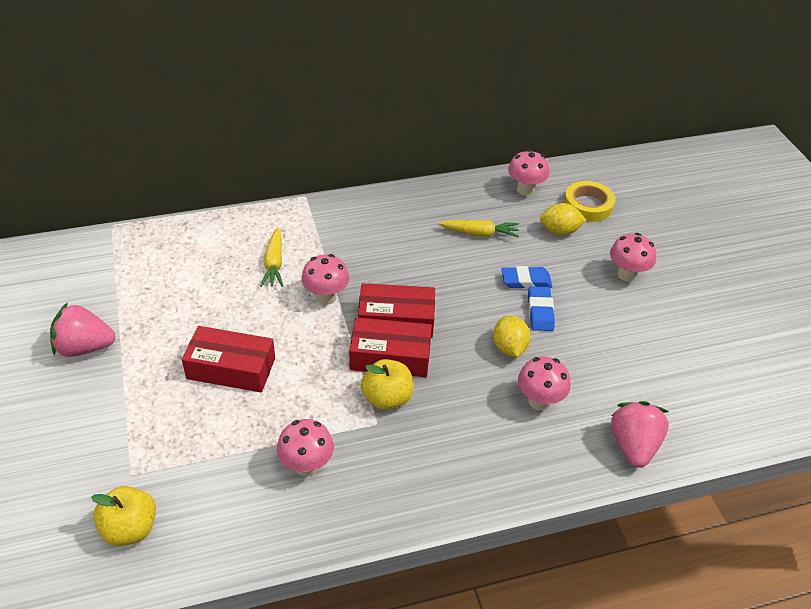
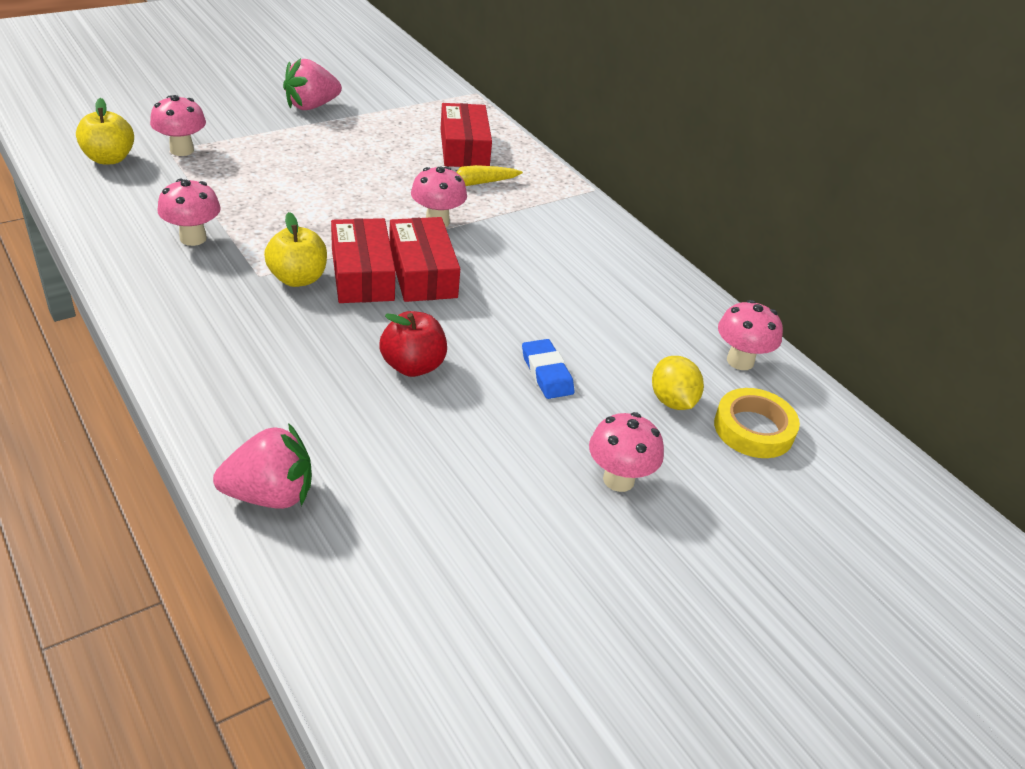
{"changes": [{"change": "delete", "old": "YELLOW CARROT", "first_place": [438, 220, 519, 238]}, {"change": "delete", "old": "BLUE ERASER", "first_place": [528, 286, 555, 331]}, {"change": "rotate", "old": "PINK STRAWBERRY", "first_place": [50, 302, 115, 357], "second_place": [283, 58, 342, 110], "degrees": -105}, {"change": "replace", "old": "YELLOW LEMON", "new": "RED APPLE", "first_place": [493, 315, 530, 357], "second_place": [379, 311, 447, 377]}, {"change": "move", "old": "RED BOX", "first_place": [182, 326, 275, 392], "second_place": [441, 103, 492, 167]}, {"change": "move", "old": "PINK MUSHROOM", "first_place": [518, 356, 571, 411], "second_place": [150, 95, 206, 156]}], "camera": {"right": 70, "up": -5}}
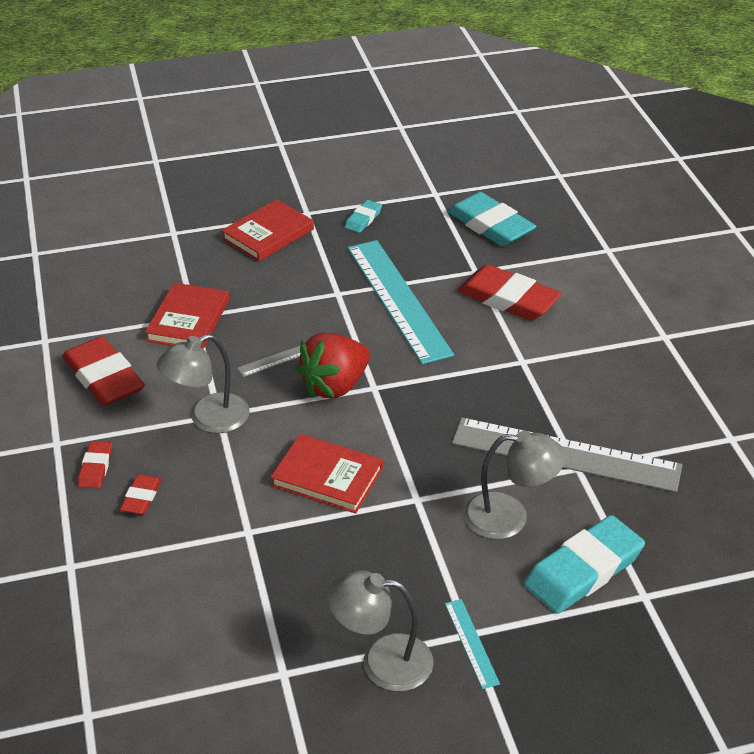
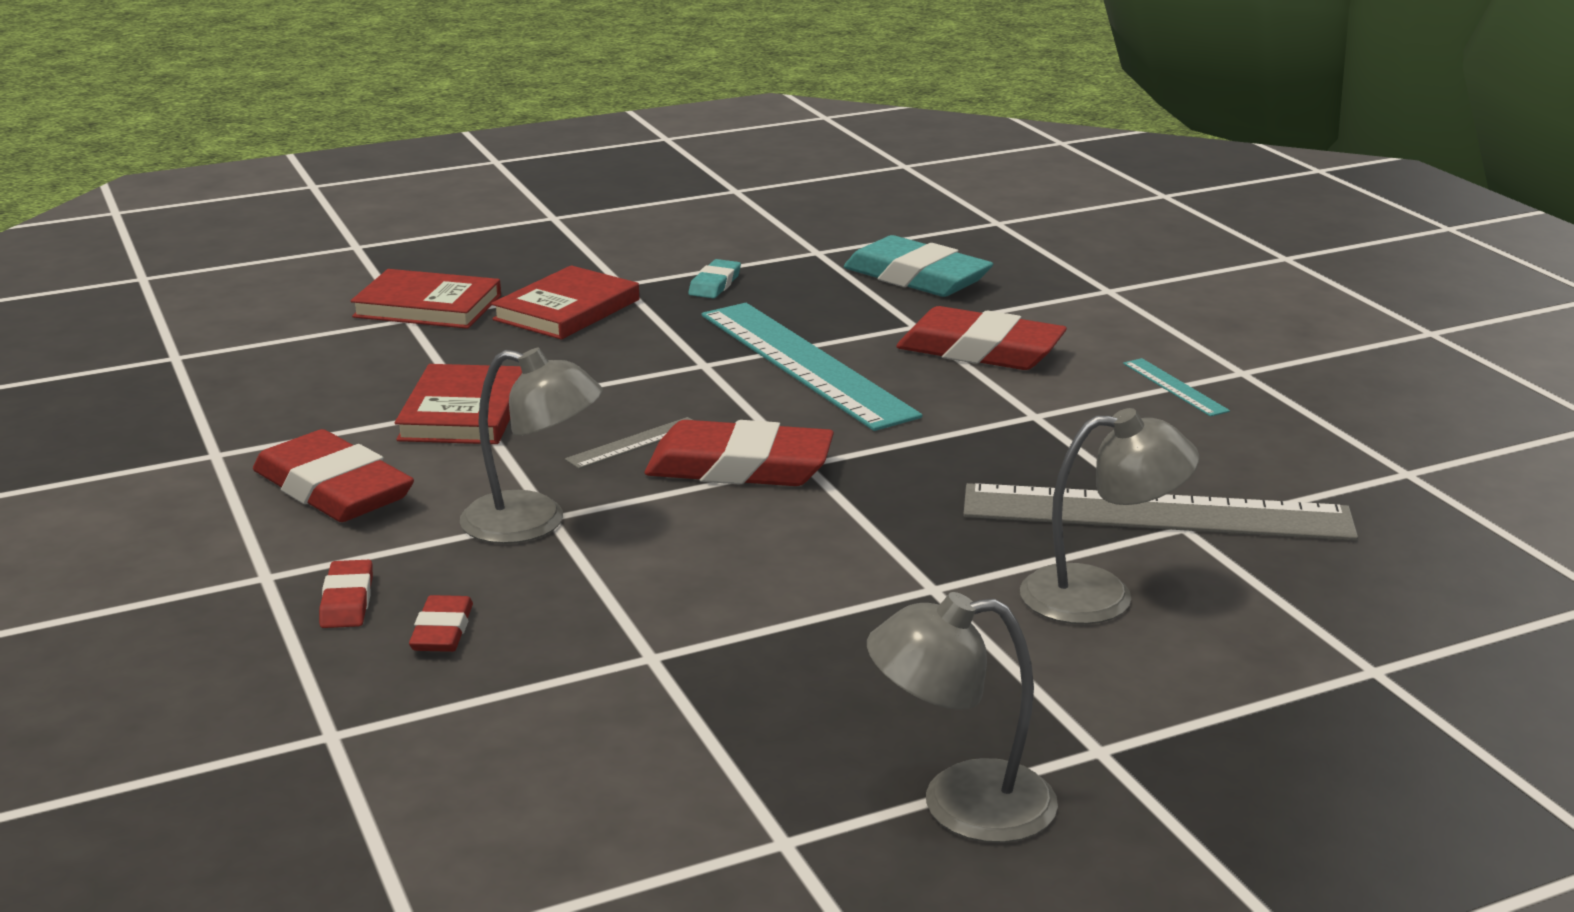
{"changes": [{"change": "replace", "old": "RED STRAWBERRY", "new": "RED ERASER", "first_place": [296, 333, 370, 399], "second_place": [645, 420, 834, 486]}, {"change": "rotate", "old": "GREY LAMP", "first_place": [156, 334, 250, 433], "second_place": [460, 348, 603, 544], "degrees": -120}, {"change": "move", "old": "RED BOOK", "first_place": [271, 434, 383, 514], "second_place": [351, 269, 501, 329]}, {"change": "delete", "old": "TURQUOISE ERASER", "first_place": [524, 515, 645, 614]}, {"change": "move", "old": "TURQUOISE RULER", "first_place": [445, 599, 500, 689], "second_place": [1123, 358, 1230, 417]}], "camera": {"right": -10, "up": -15}}
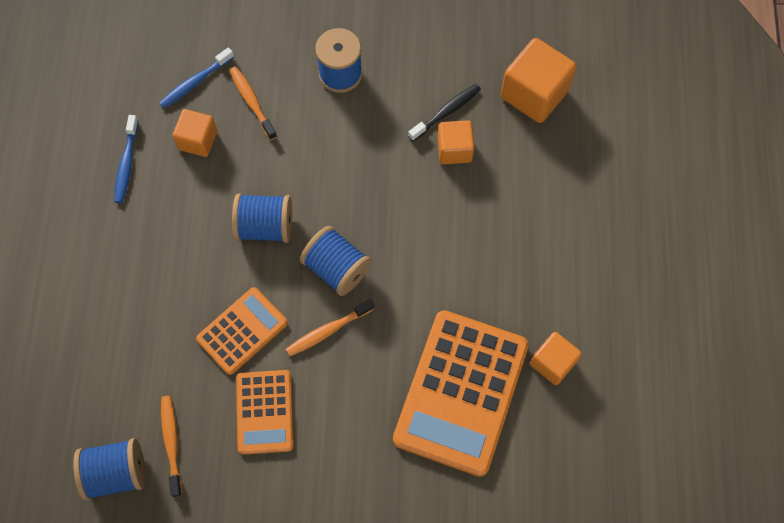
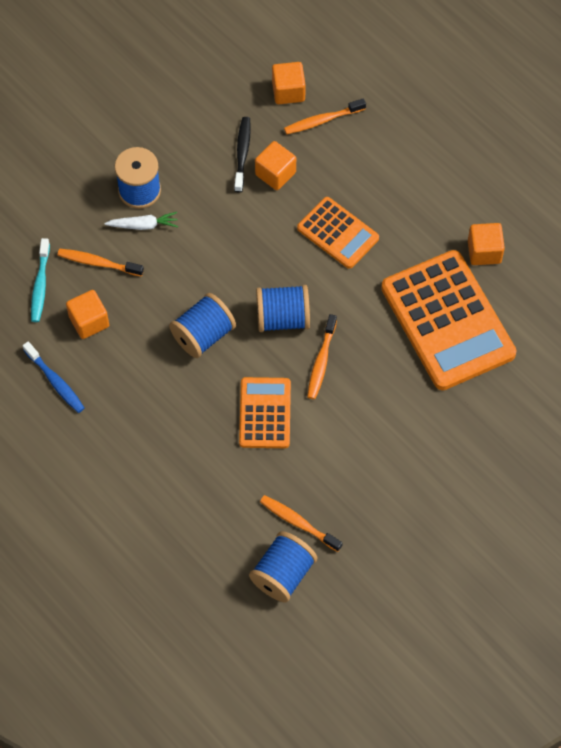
{"changes": [{"change": "resize", "old": "ORANGE CUBE", "first_place": [501, 38, 577, 123], "second_place": [272, 62, 306, 104], "factor": 0.61}, {"change": "recolor", "old": "BLUE TOOTHBRUSH", "new": "TURQUOISE TOOTHBRUSH", "first_place": [159, 47, 234, 108], "second_place": [31, 238, 50, 322]}, {"change": "move", "old": "ORANGE CALCULATOR", "first_place": [236, 370, 294, 455], "second_place": [297, 197, 379, 269]}, {"change": "insert", "new": "ORANGE TOOTHBRUSH", "second_place": [284, 98, 366, 134]}, {"change": "insert", "new": "WHITE CARROT", "second_place": [104, 212, 178, 230]}], "camera": {"right": -45, "up": -5}}
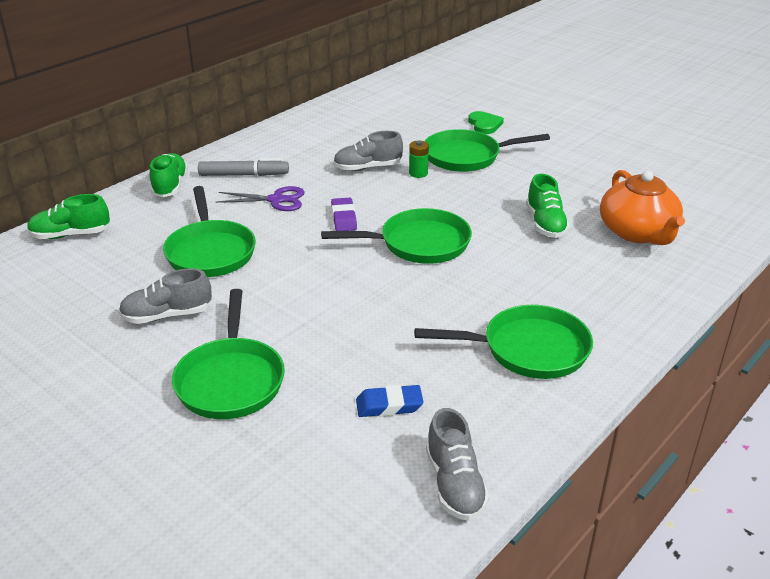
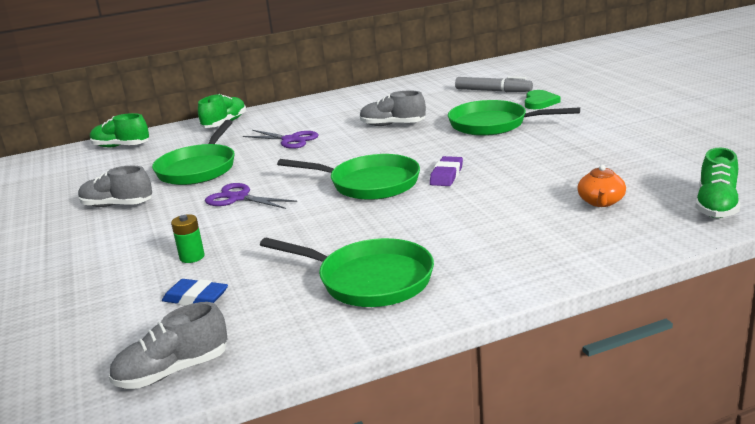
{"changes": [{"change": "move", "old": "GREEN BATTERY", "first_place": [409, 141, 429, 178], "second_place": [171, 214, 205, 263]}, {"change": "move", "old": "GREY MARKER", "first_place": [198, 158, 289, 176], "second_place": [455, 76, 533, 92]}, {"change": "resize", "old": "ORANGE TEAPOT", "first_place": [600, 170, 685, 245], "second_place": [577, 165, 626, 207], "factor": 0.51}, {"change": "move", "old": "GREEN SHOE", "first_place": [526, 174, 570, 238], "second_place": [695, 148, 740, 218]}, {"change": "move", "old": "PURPLE ERASER", "first_place": [331, 198, 357, 231], "second_place": [430, 156, 463, 186]}, {"change": "delete", "old": "GREEN PAN", "first_place": [172, 289, 285, 419]}, {"change": "rotate", "old": "GREY SHOE", "first_place": [426, 408, 489, 521], "second_place": [109, 302, 227, 389], "degrees": 45}, {"change": "insert", "new": "PURPLE SCISSORS", "second_place": [205, 183, 297, 209]}], "camera": {"right": 30, "up": -10}}
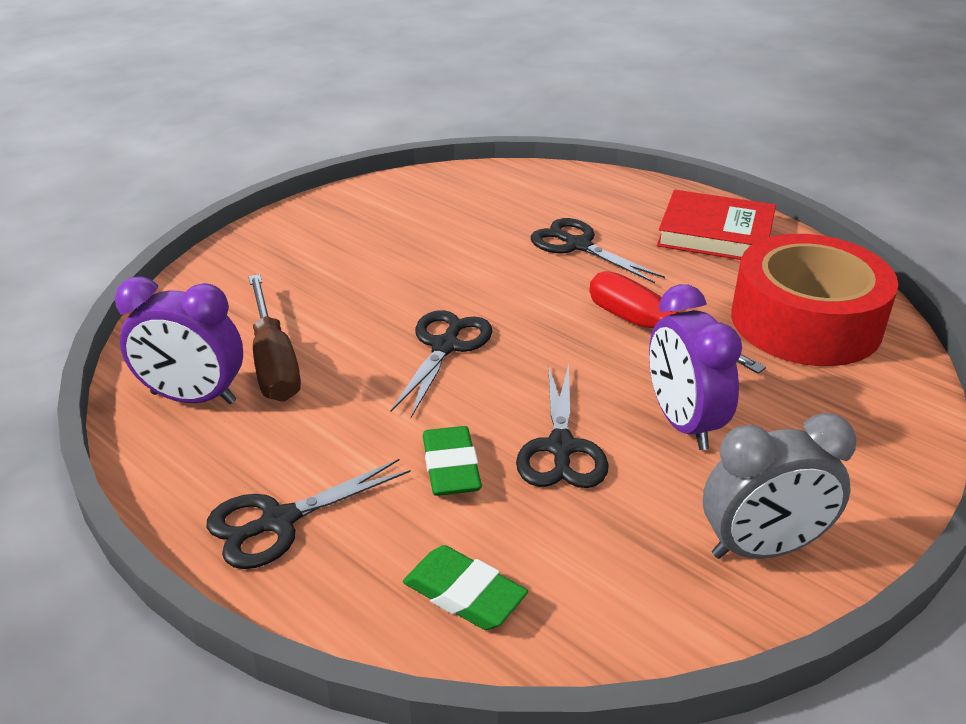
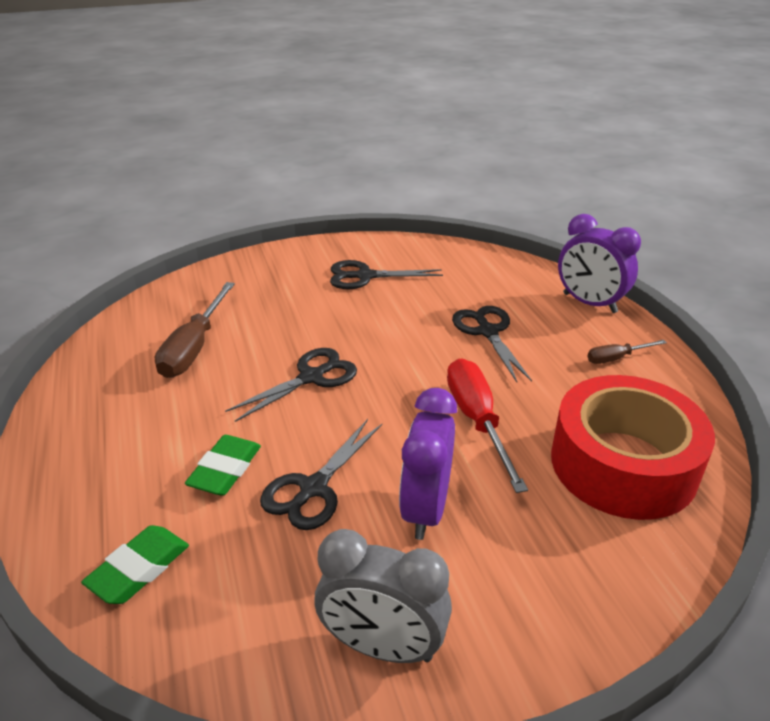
{"changes": [{"change": "replace", "old": "RED BOOK", "new": "BROWN SCREWDRIVER", "first_place": [657, 190, 776, 260], "second_place": [587, 340, 667, 364]}, {"change": "move", "old": "PURPLE CLOCK", "first_place": [115, 276, 243, 404], "second_place": [558, 214, 641, 313]}, {"change": "move", "old": "BLACK SCISSORS", "first_place": [207, 458, 411, 569], "second_place": [330, 260, 443, 289]}, {"change": "rotate", "old": "GREEN ERASER", "first_place": [403, 545, 528, 630], "second_place": [81, 525, 189, 604], "degrees": 60}], "camera": {"right": 30, "up": 0}}
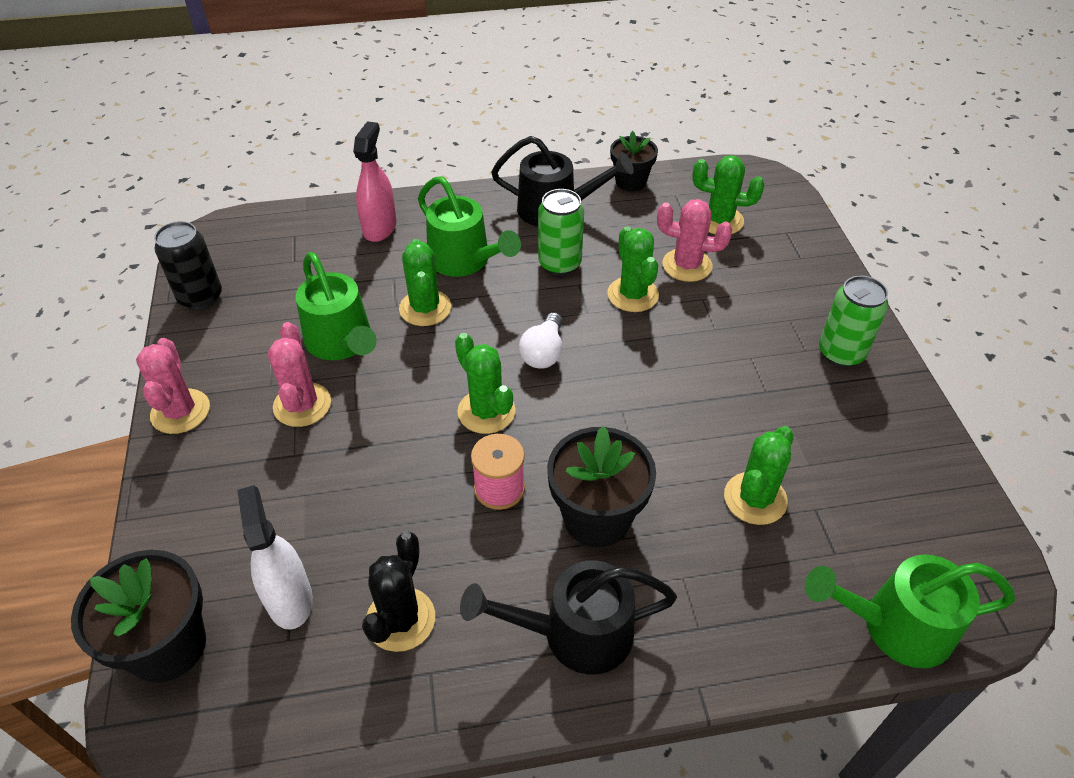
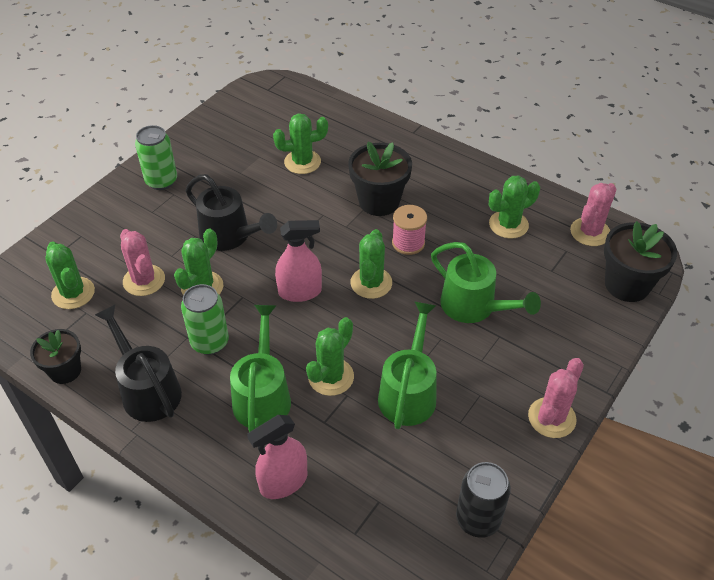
{"changes": [{"change": "replace", "old": "WHITE LIGHT BULB", "new": "PINK SPRAY BOTTLE", "first_place": [519, 312, 562, 369], "second_place": [275, 220, 322, 302]}, {"change": "move", "old": "PINK CACTUS", "first_place": [268, 322, 331, 427], "second_place": [570, 183, 616, 246]}, {"change": "delete", "old": "WHITE SPRAY BOTTLE", "first_place": [237, 485, 313, 630]}, {"change": "recolor", "old": "BLACK CACTUS", "new": "GREEN CACTUS", "first_place": [362, 531, 435, 652], "second_place": [489, 175, 540, 239]}, {"change": "move", "old": "GREEN WATERING CAN", "first_place": [805, 554, 1015, 668], "second_place": [431, 242, 541, 323]}, {"change": "move", "old": "BLACK WATERING CAN", "first_place": [460, 560, 677, 674], "second_place": [186, 174, 277, 251]}], "camera": {"right": -135, "up": 0}}
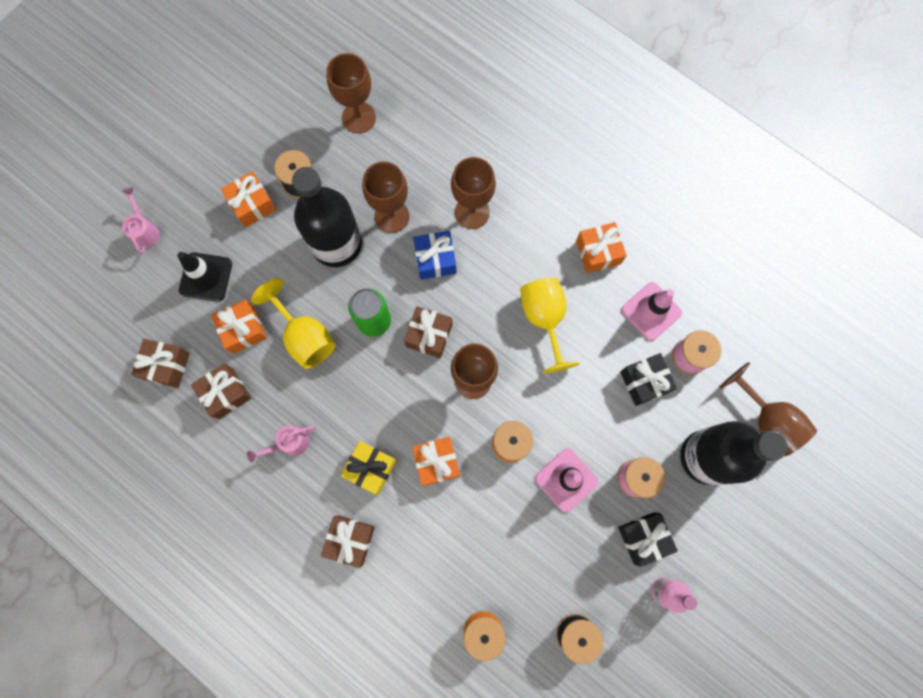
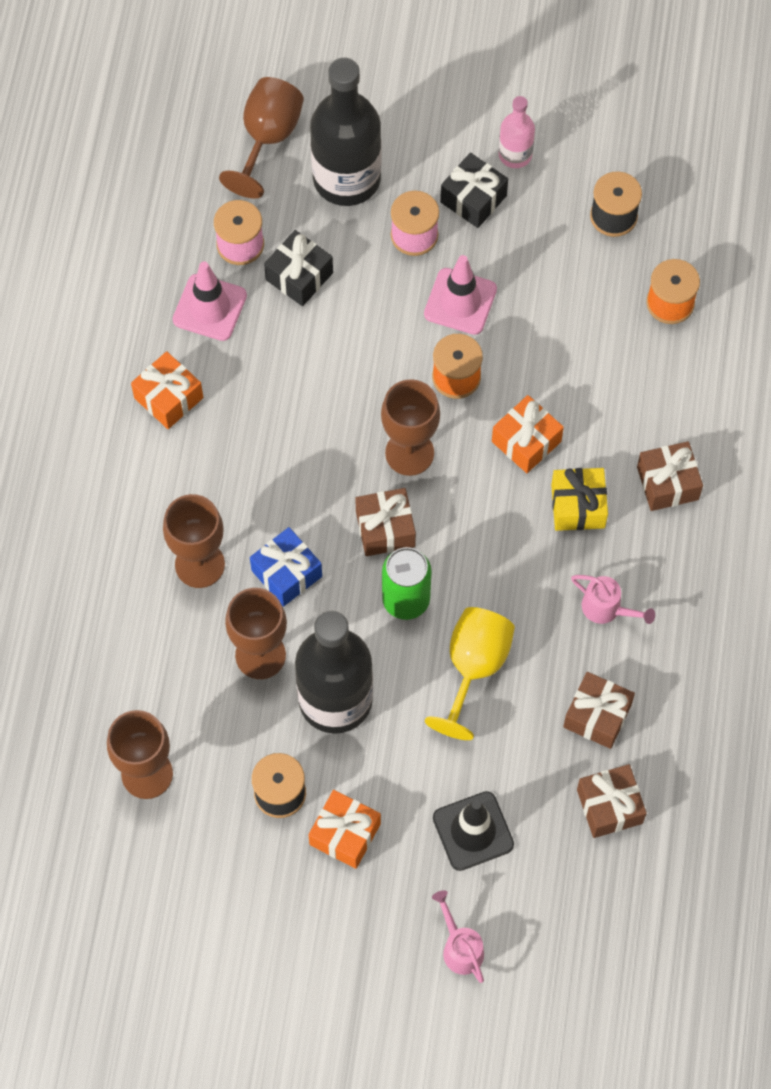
{"changes": [{"change": "rotate", "old": "PINK WATERING CAN", "first_place": [122, 188, 160, 254], "second_place": [432, 890, 484, 983], "degrees": 105}, {"change": "delete", "old": "YELLOW GOBLET", "first_place": [520, 277, 580, 374]}, {"change": "delete", "old": "ORANGE GIFT", "first_place": [211, 300, 267, 354]}], "camera": {"right": -120, "up": -10}}
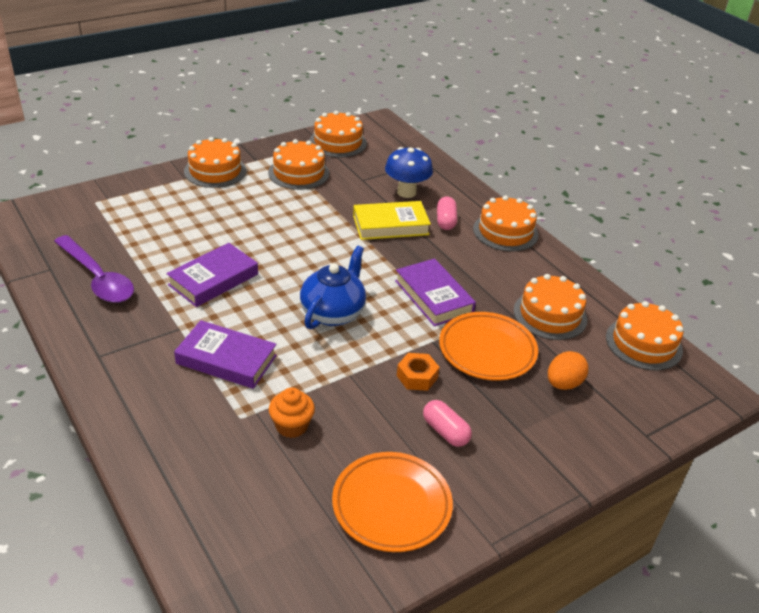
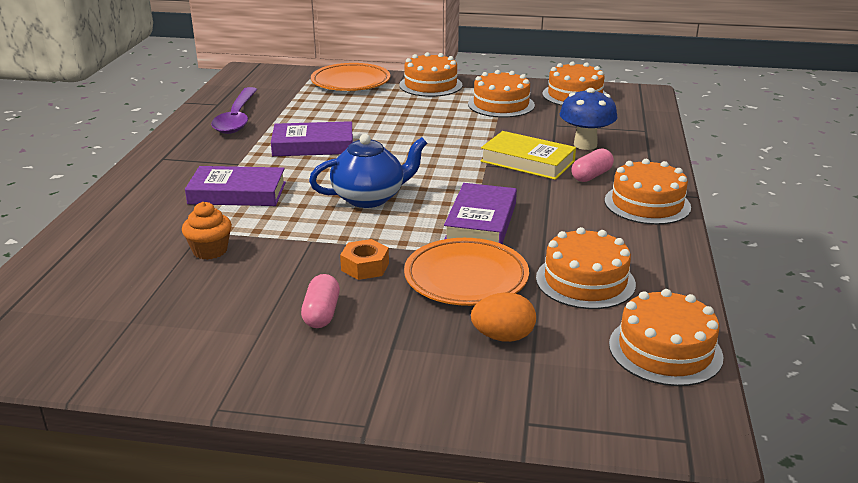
{"changes": [{"change": "rotate", "old": "PURPLE BOOK", "first_place": [174, 320, 277, 389], "second_place": [185, 166, 286, 206], "degrees": -60}, {"change": "move", "old": "ORANGE PLATE", "first_place": [332, 452, 453, 552], "second_place": [311, 63, 390, 91]}], "camera": {"right": 45, "up": -10}}
